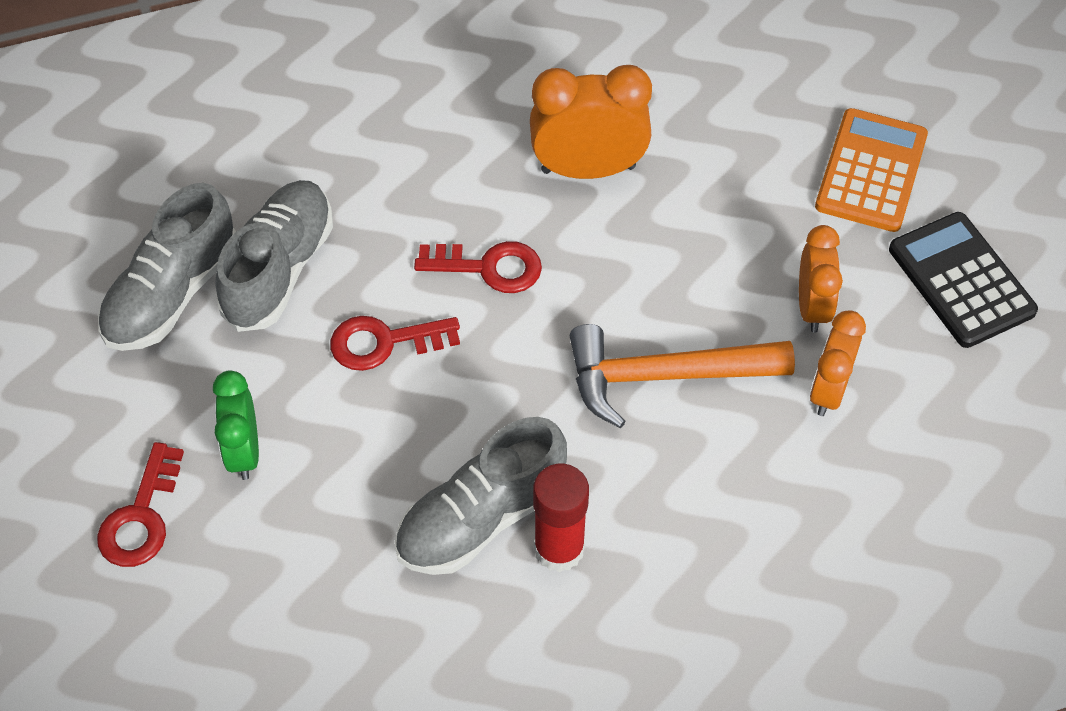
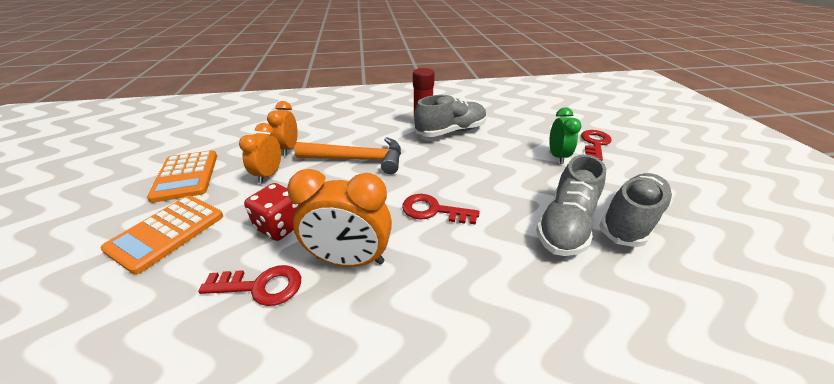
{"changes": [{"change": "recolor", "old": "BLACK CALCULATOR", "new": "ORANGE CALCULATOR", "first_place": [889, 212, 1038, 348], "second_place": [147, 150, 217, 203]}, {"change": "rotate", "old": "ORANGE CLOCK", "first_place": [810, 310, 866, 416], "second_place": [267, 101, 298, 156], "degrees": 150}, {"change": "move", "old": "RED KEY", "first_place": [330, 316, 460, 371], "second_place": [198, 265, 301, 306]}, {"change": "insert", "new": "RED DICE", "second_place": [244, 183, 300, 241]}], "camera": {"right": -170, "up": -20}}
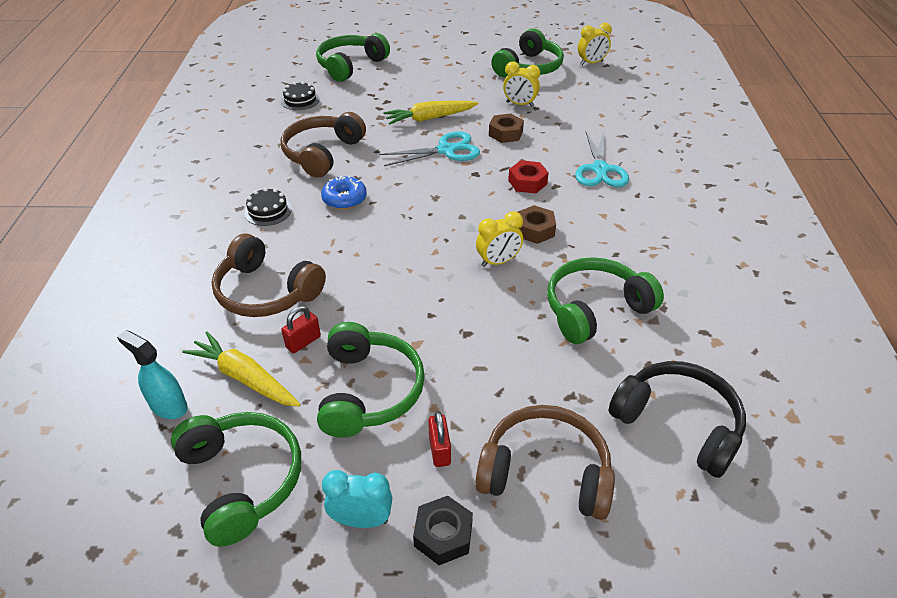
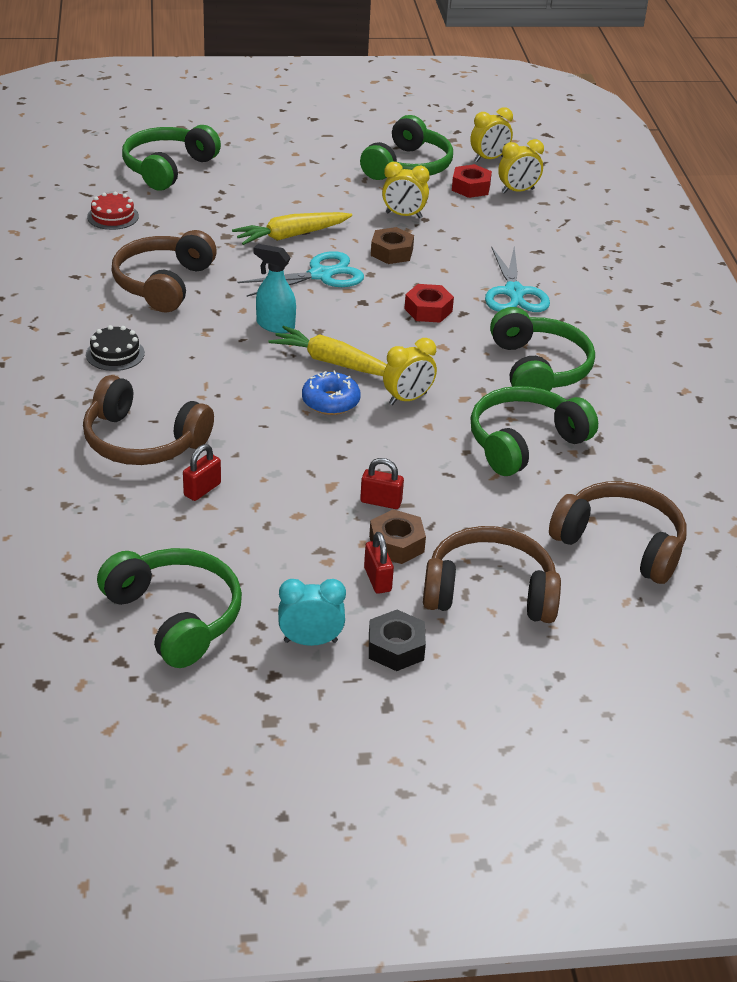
{"changes": [{"change": "recolor", "old": "BLACK CAKE", "new": "RED CAKE", "first_place": [281, 81, 320, 110], "second_place": [87, 192, 139, 230]}, {"change": "move", "old": "BLUE DONUT", "first_place": [321, 175, 367, 210], "second_place": [302, 371, 361, 415]}, {"change": "move", "old": "BROWN NUT", "first_place": [518, 205, 556, 244], "second_place": [369, 509, 426, 564]}, {"change": "move", "old": "GREEN HEADPHONES", "first_place": [317, 322, 425, 438], "second_place": [490, 307, 595, 391]}, {"change": "move", "old": "TURQUOISE SPRAY BOTTLE", "first_place": [117, 330, 188, 419], "second_place": [254, 244, 296, 333]}, {"change": "move", "old": "YELLOW CARROT", "first_place": [182, 332, 301, 407], "second_place": [268, 326, 387, 376]}, {"change": "recolor", "old": "BLACK HEADPHONES", "new": "BROWN HEADPHONES", "first_place": [608, 361, 746, 478], "second_place": [549, 481, 686, 584]}, {"change": "insert", "new": "YELLOW CLOCK", "second_place": [498, 139, 544, 194]}, {"change": "insert", "new": "RED NUT", "second_place": [452, 164, 492, 198]}, {"change": "insert", "new": "RED PADLOCK", "second_place": [360, 458, 404, 509]}], "camera": {"right": -10, "up": -5}}
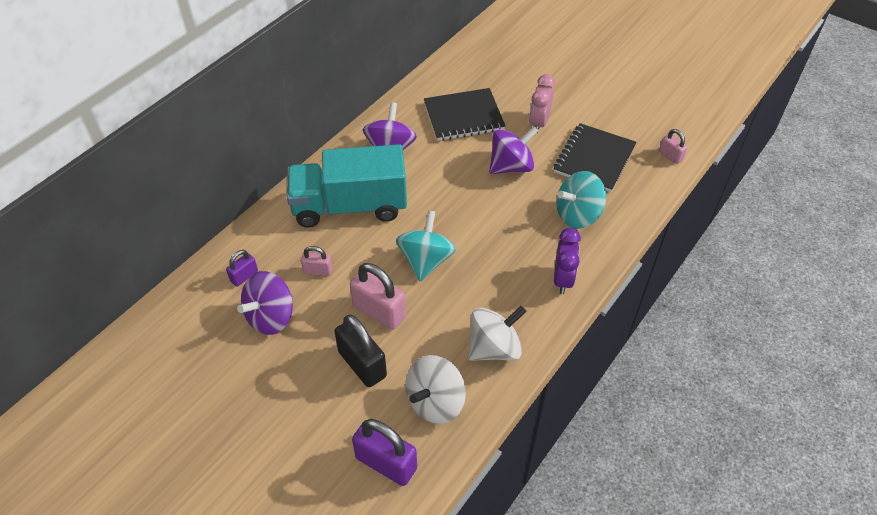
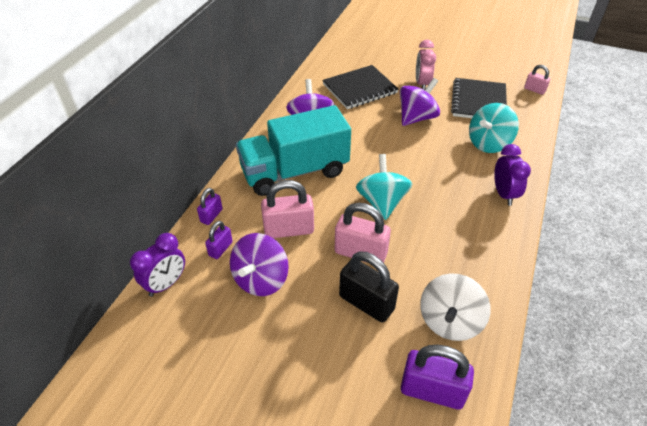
{"changes": [{"change": "resize", "old": "PINK PADLOCK", "first_place": [301, 246, 332, 276], "second_place": [261, 180, 314, 238], "factor": 1.83}, {"change": "delete", "old": "WHITE SPINNING TOP", "first_place": [468, 306, 526, 361]}, {"change": "insert", "new": "PURPLE PADLOCK", "second_place": [197, 188, 223, 225]}, {"change": "insert", "new": "PURPLE CLOCK", "second_place": [130, 233, 185, 297]}], "camera": {"right": -15, "up": -5}}
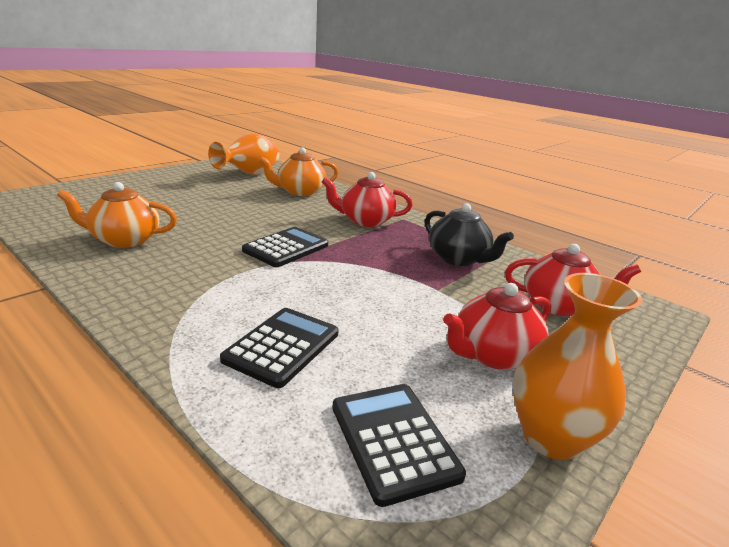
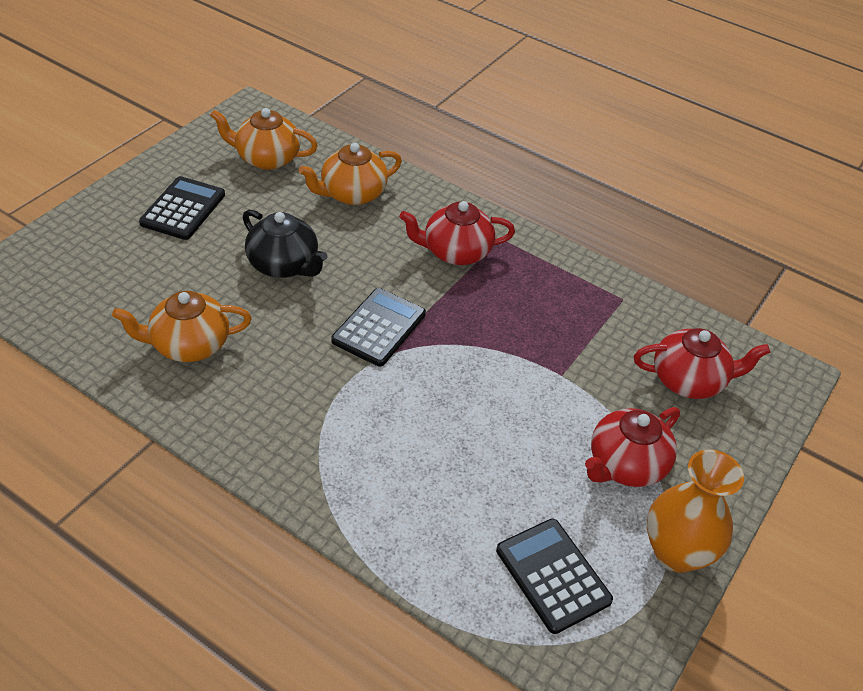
{"changes": [{"change": "replace", "old": "ORANGE VASE", "new": "ORANGE TEAPOT", "first_place": [208, 133, 279, 175], "second_place": [210, 108, 318, 170]}, {"change": "move", "old": "BLACK TEAPOT", "first_place": [425, 203, 514, 266], "second_place": [243, 210, 328, 278]}, {"change": "move", "old": "BLACK CALCULATOR", "first_place": [220, 308, 339, 388], "second_place": [139, 176, 225, 240]}], "camera": {"right": -10, "up": 20}}
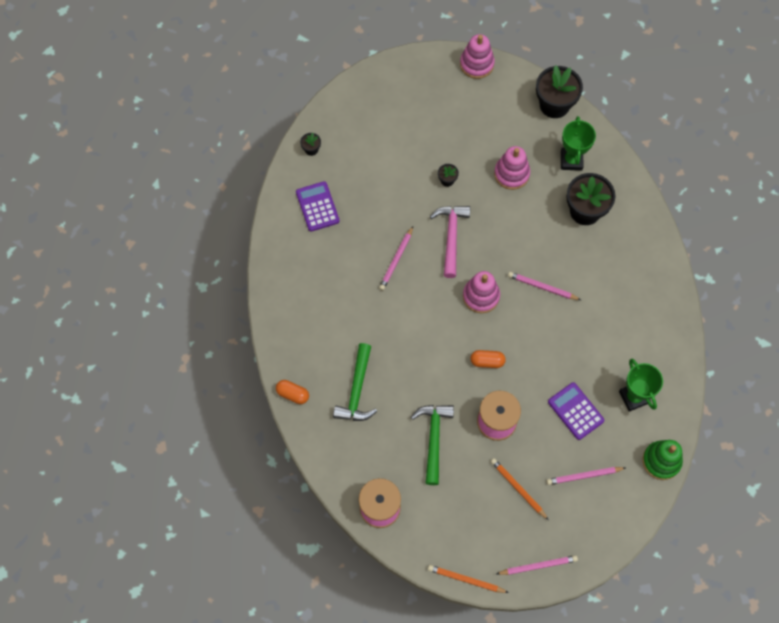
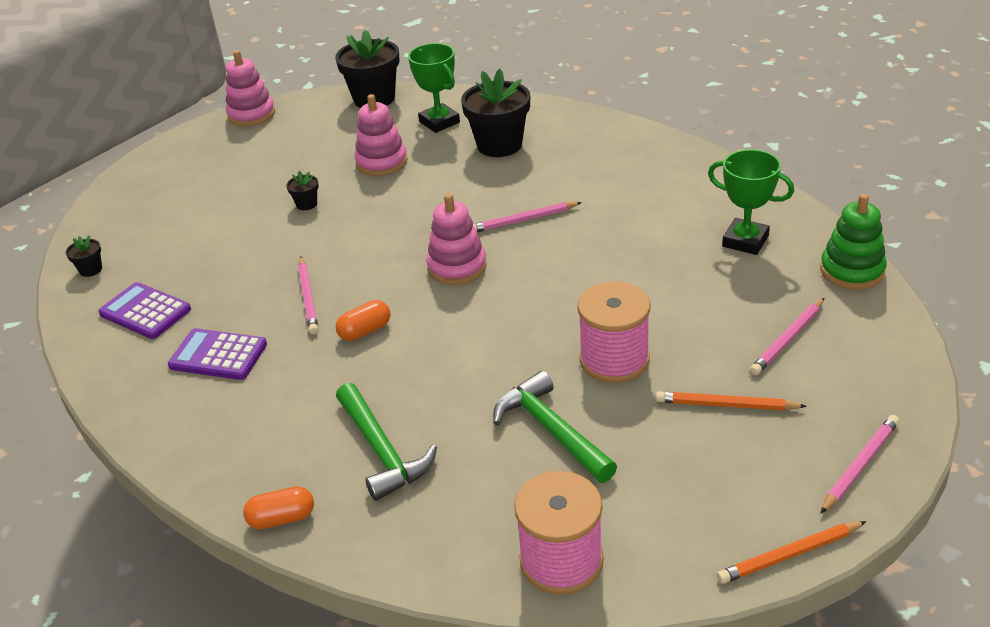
{"changes": [{"change": "delete", "old": "PINK HAMMER", "first_place": [430, 206, 470, 278]}, {"change": "move", "old": "ORANGE CAPSULE", "first_place": [471, 350, 506, 368], "second_place": [336, 300, 391, 341]}, {"change": "move", "old": "PURPLE CALCULATOR", "first_place": [548, 382, 605, 440], "second_place": [168, 328, 267, 380]}], "camera": {"right": -35, "up": -30}}
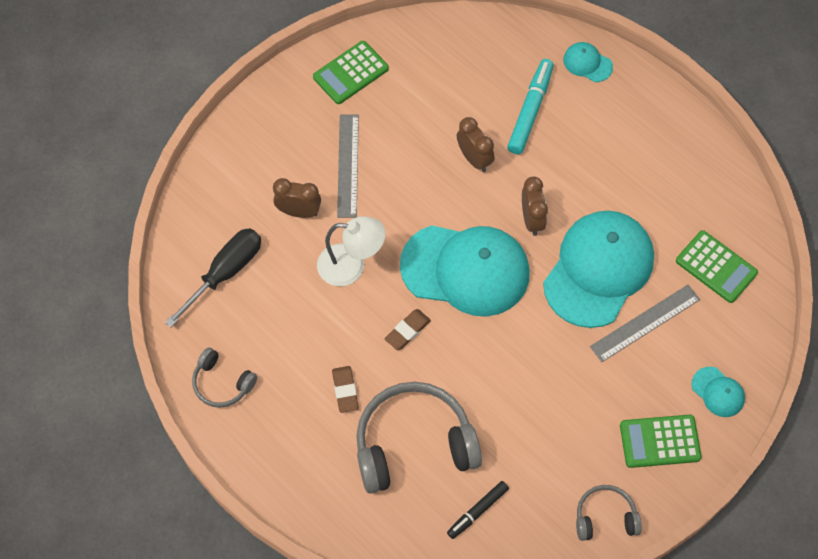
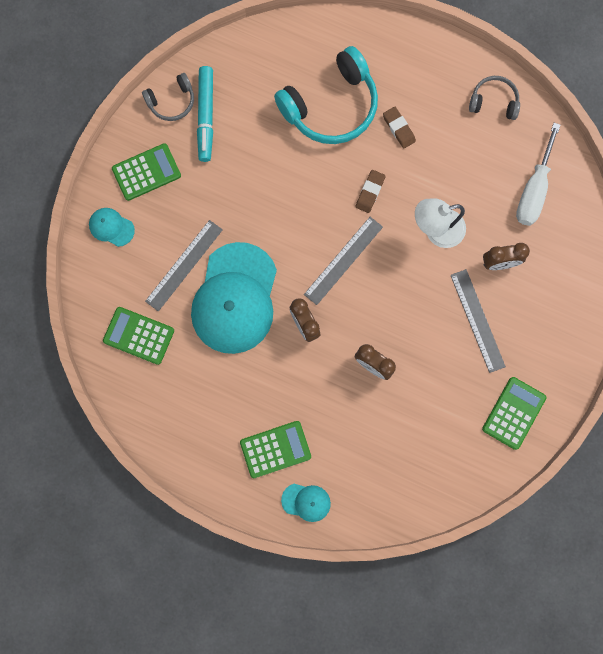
{"changes": [{"change": "move", "old": "TURQUOISE MARKER", "first_place": [507, 59, 554, 154], "second_place": [197, 66, 213, 162]}, {"change": "replace", "old": "TURQUOISE CAP", "new": "GREY RULER", "first_place": [400, 225, 530, 317], "second_place": [304, 217, 383, 305]}, {"change": "recolor", "old": "BLACK SCREWDRIVER", "new": "WHITE SCREWDRIVER", "first_place": [165, 228, 261, 327], "second_place": [516, 123, 560, 226]}, {"change": "recolor", "old": "GREY HEADPHONES", "new": "TURQUOISE HEADPHONES", "first_place": [356, 382, 482, 494], "second_place": [274, 46, 378, 144]}, {"change": "delete", "old": "BLACK MARKER", "first_place": [447, 481, 509, 539]}, {"change": "insert", "new": "GREEN CALCULATOR", "second_place": [240, 421, 311, 478]}], "camera": {"right": 160, "up": 15}}
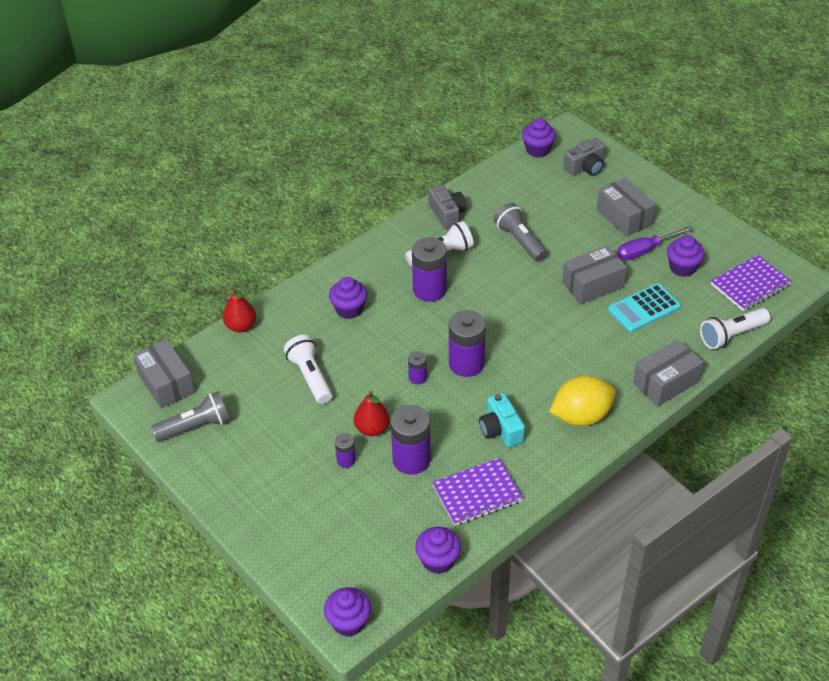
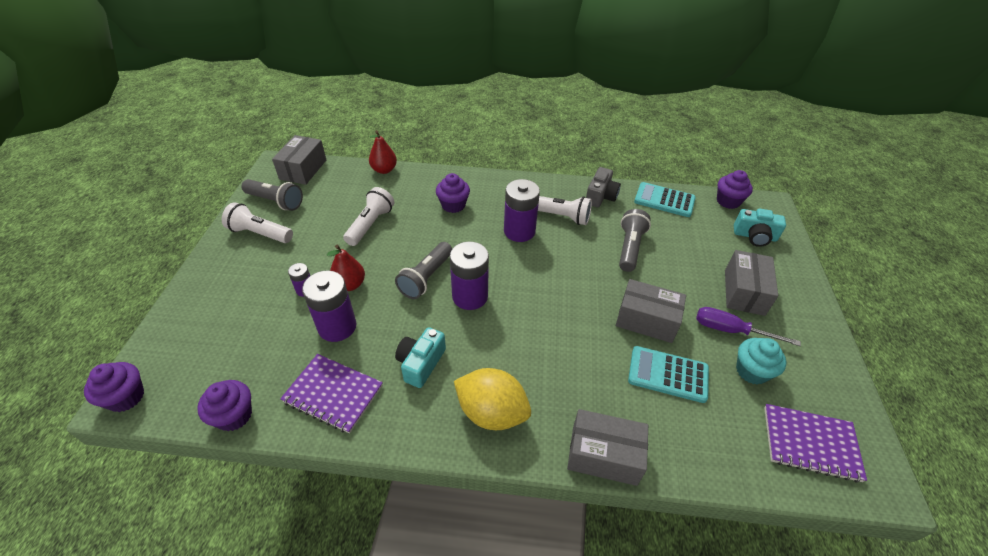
{"changes": [{"change": "recolor", "old": "GREY CAMERA", "new": "TURQUOISE CAMERA", "first_place": [564, 138, 605, 176], "second_place": [734, 209, 786, 247]}, {"change": "recolor", "old": "PURPLE CUPCAKE", "new": "TURQUOISE CUPCAKE", "first_place": [667, 235, 705, 277], "second_place": [736, 338, 786, 385]}, {"change": "move", "old": "WHITE FLASHLIGHT", "first_place": [700, 308, 770, 349], "second_place": [222, 202, 293, 243]}, {"change": "replace", "old": "PURPLE BATTERY", "new": "GREY FLASHLIGHT", "first_place": [408, 351, 427, 385], "second_place": [395, 242, 452, 299]}, {"change": "insert", "new": "TURQUOISE CALCULATOR", "second_place": [634, 182, 696, 217]}], "camera": {"right": 45, "up": 0}}
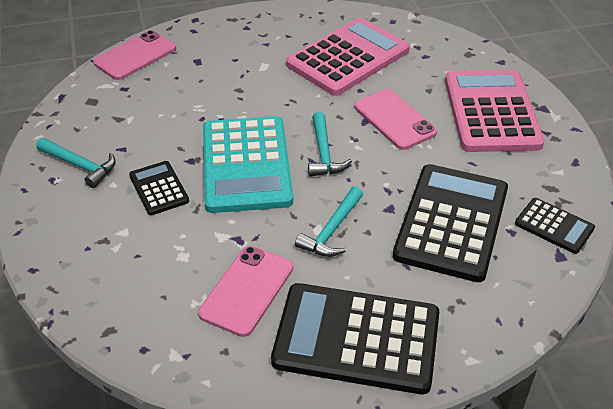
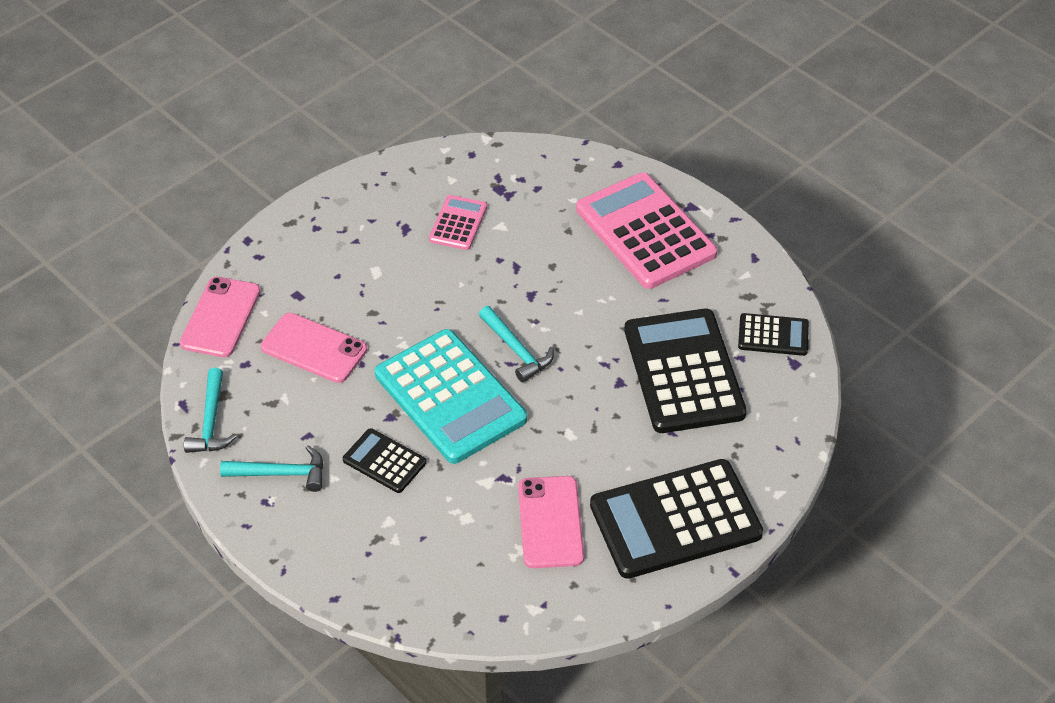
{"changes": [{"change": "resize", "old": "PINK CALCULATOR", "first_place": [286, 18, 410, 96], "second_place": [429, 195, 487, 250], "factor": 0.49}, {"change": "move", "old": "PINK PHONE", "first_place": [354, 89, 437, 150], "second_place": [261, 313, 367, 383]}, {"change": "move", "old": "TURQUOISE HAMMER", "first_place": [295, 186, 363, 257], "second_place": [184, 368, 237, 453]}], "camera": {"right": -30, "up": 5}}
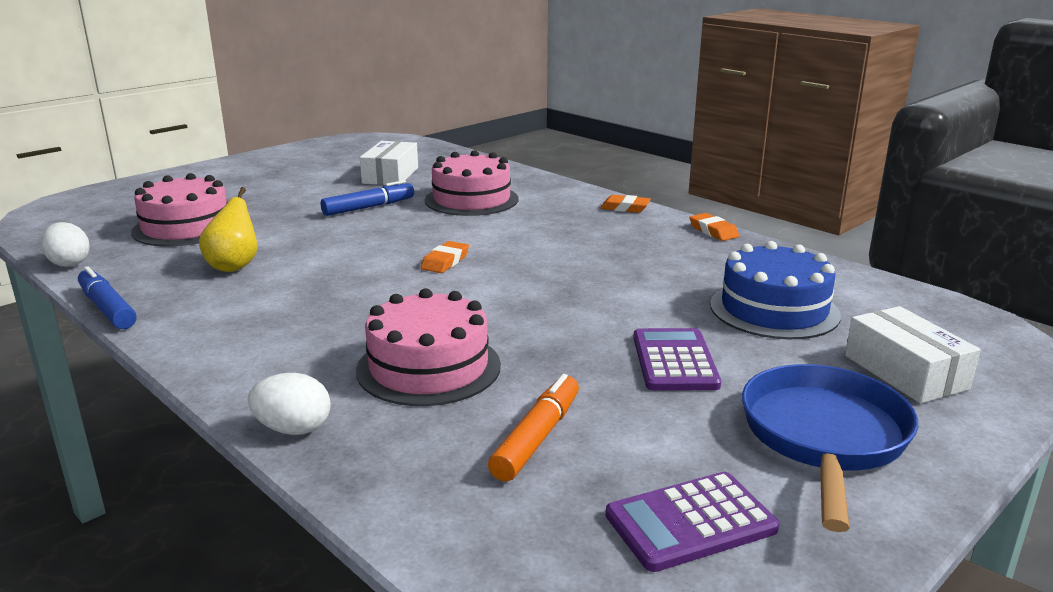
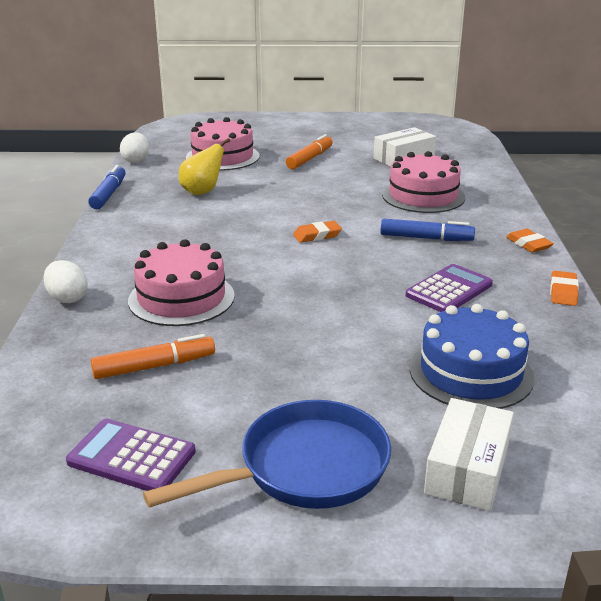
{"changes": [{"change": "move", "old": "BLUE MARKER", "first_place": [321, 180, 414, 216], "second_place": [380, 219, 475, 241]}, {"change": "move", "old": "PURPLE CALCULATOR", "first_place": [633, 328, 721, 391], "second_place": [406, 264, 493, 312]}, {"change": "insert", "new": "ORANGE MARKER", "second_place": [286, 134, 333, 169]}], "camera": {"right": 45, "up": 5}}
